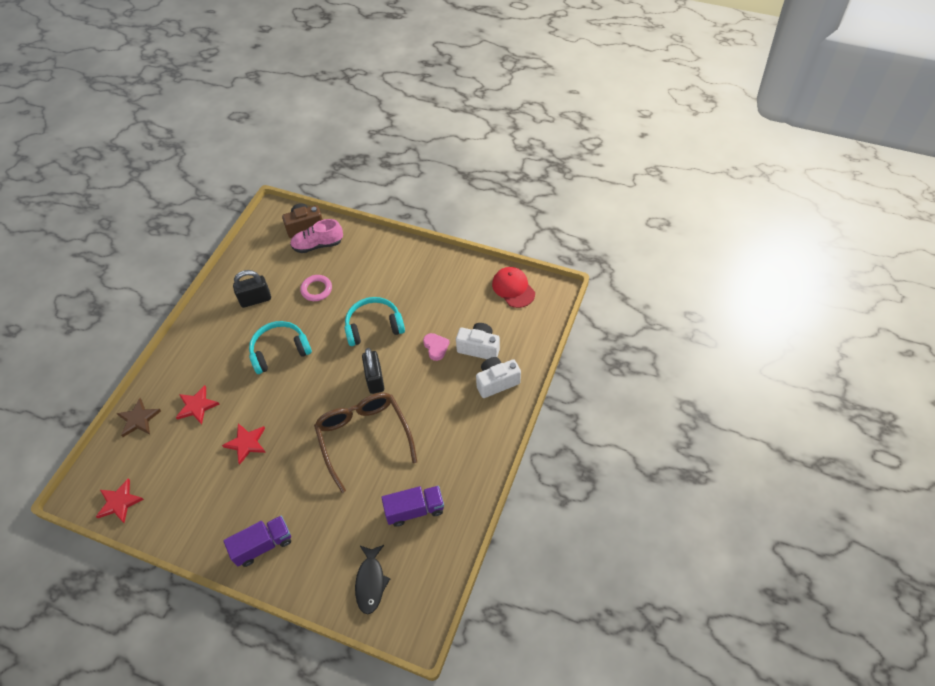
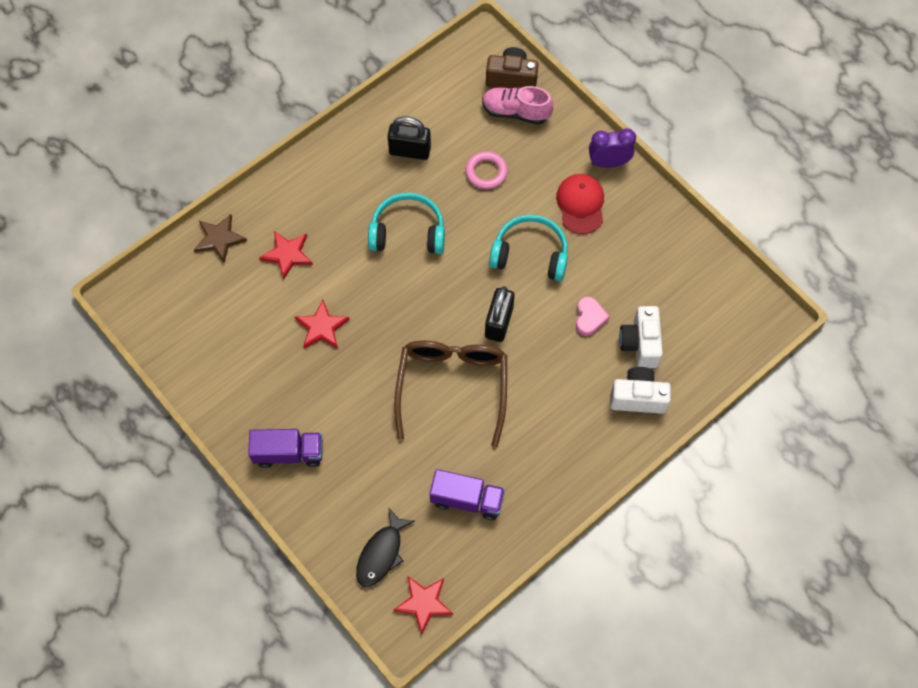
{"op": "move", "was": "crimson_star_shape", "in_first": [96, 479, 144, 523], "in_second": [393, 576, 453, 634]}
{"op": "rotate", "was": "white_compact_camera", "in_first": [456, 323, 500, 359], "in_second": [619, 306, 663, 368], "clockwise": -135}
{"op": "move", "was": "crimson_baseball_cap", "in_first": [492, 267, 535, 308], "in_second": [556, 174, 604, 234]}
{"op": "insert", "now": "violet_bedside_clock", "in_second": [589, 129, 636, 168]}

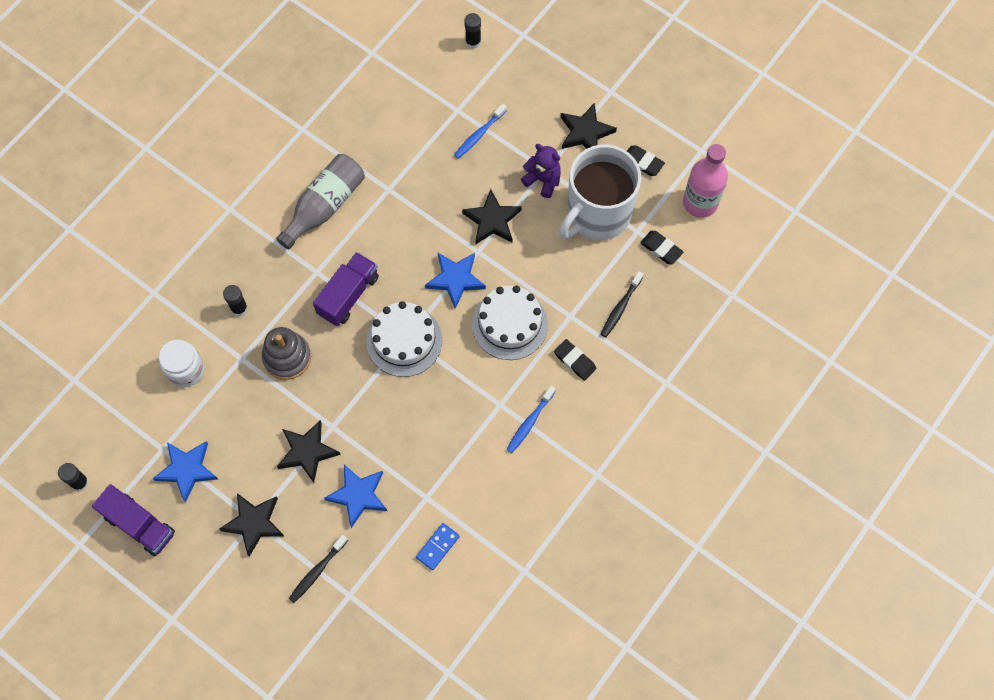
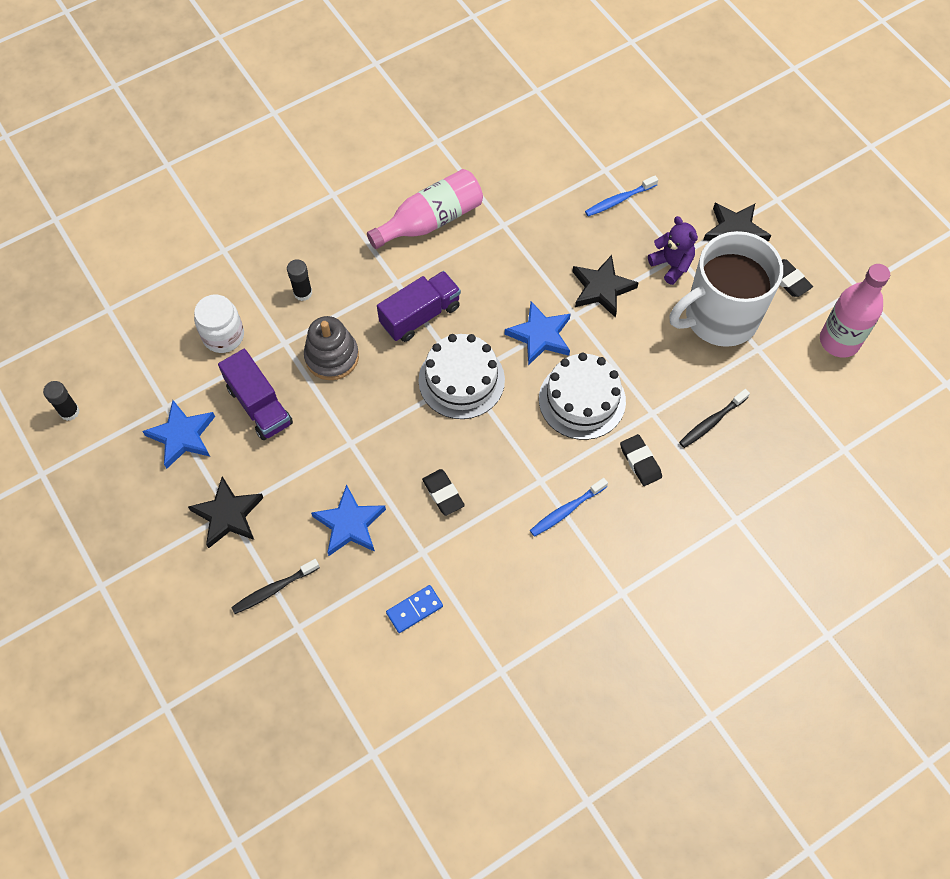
{"op": "move", "was": "violet_toy_truck", "in_first": [92, 484, 175, 556], "in_second": [218, 349, 293, 440]}
{"op": "recolor", "was": "ash-grey_bottle", "now": "pink_bottle", "in_first": [276, 154, 365, 250], "in_second": [367, 169, 483, 249]}
{"op": "delete", "was": "jet-black_star_shape", "in_first": [277, 420, 341, 483]}
{"op": "delete", "was": "jet-black_stick_of_glue", "in_first": [464, 13, 481, 49]}
{"op": "move", "was": "jet-black_pencil_eraser", "in_first": [640, 231, 683, 264], "in_second": [422, 469, 465, 516]}

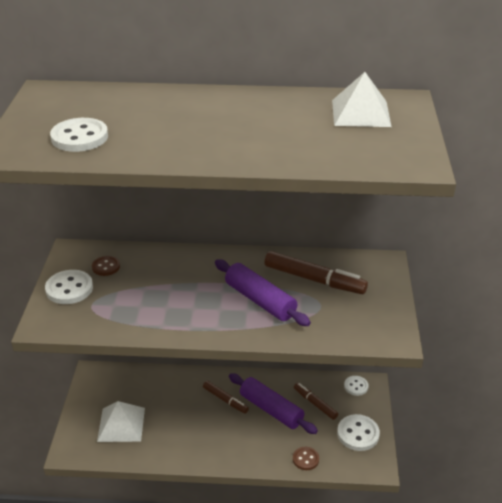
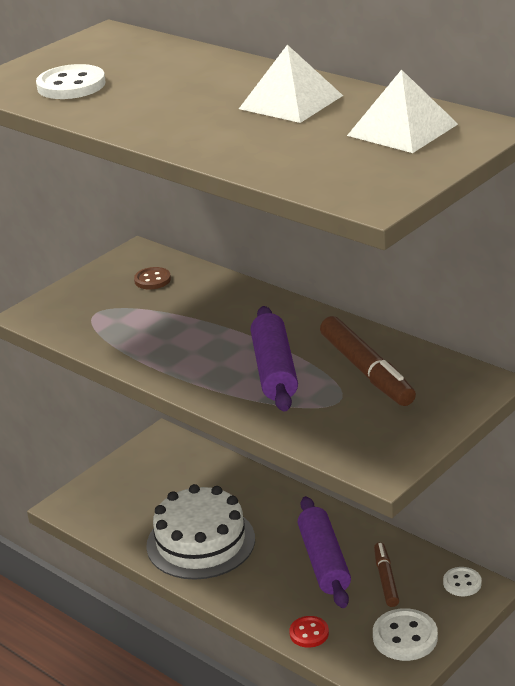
{"op": "delete", "was": "white_sewing_button", "in_first": [45, 270, 93, 304]}
{"op": "move", "was": "white_solid_pyramid", "in_first": [97, 401, 145, 442], "in_second": [239, 45, 343, 123]}
{"op": "delete", "was": "brown_felt_pen", "in_first": [203, 381, 249, 414]}
{"op": "recolor", "was": "brown_sewing_button", "now": "crimson_sewing_button", "in_first": [293, 447, 319, 470], "in_second": [289, 616, 329, 648]}
{"op": "insert", "now": "white_gateau", "in_second": [146, 484, 255, 580]}

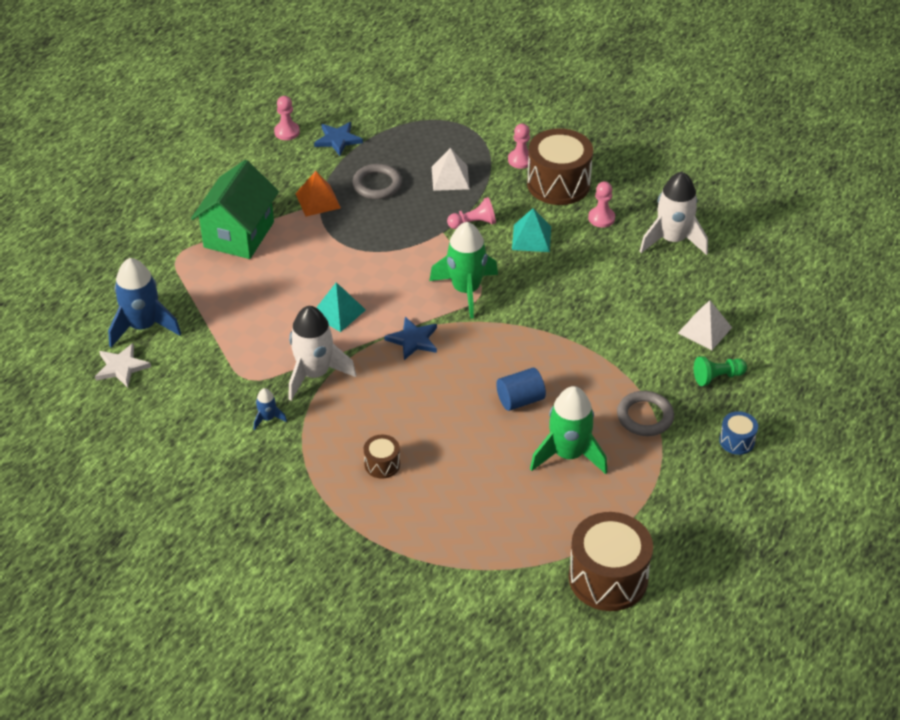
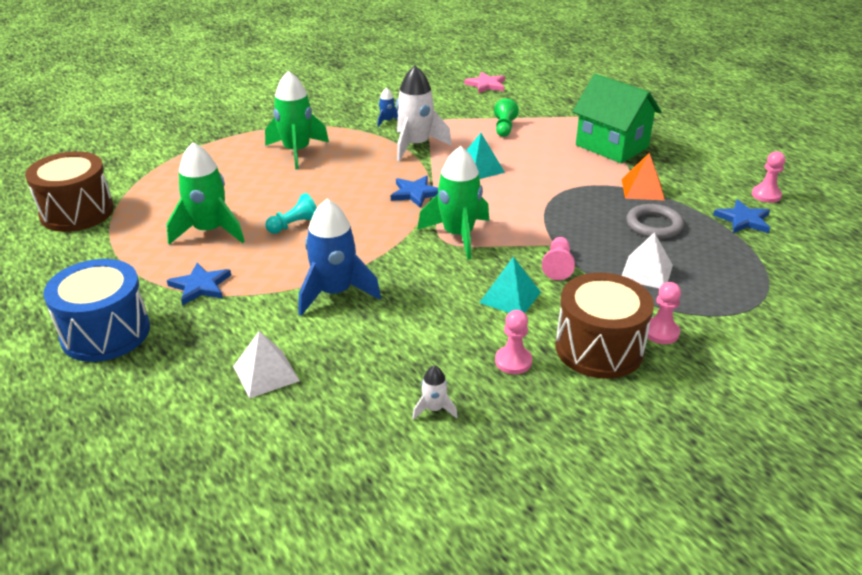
{"op": "recolor", "was": "white_star_shape", "now": "pink_star_shape", "in_first": [95, 343, 151, 388], "in_second": [464, 72, 505, 94]}
{"op": "move", "was": "blue_toy_rocket", "in_first": [108, 258, 181, 347], "in_second": [299, 199, 381, 316]}
{"op": "replace", "was": "brown_snare_drum", "now": "green_toy_rocket", "in_first": [364, 435, 400, 479], "in_second": [265, 71, 329, 169]}
{"op": "replace", "was": "blue_cylinder", "now": "teal_pawn", "in_first": [496, 368, 546, 411], "in_second": [265, 193, 317, 234]}
{"op": "replace", "was": "ash-grey_torus", "now": "blue_star_shape", "in_first": [617, 391, 674, 436], "in_second": [167, 263, 231, 306]}
{"op": "resize", "was": "white_toy_rocket", "in_first": [640, 172, 708, 255], "in_second": [412, 365, 457, 420], "ratio": 0.46}
{"op": "move", "was": "green_pawn", "in_first": [694, 356, 747, 386], "in_second": [494, 99, 519, 137]}
{"op": "resize", "was": "blue_snare_drum", "in_first": [719, 411, 758, 455], "in_second": [43, 259, 150, 362], "ratio": 2.09}

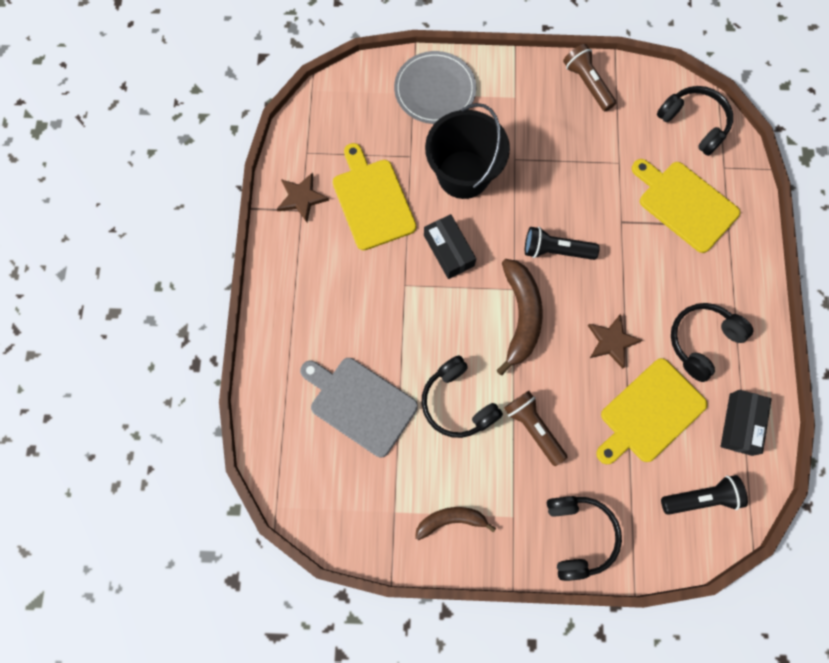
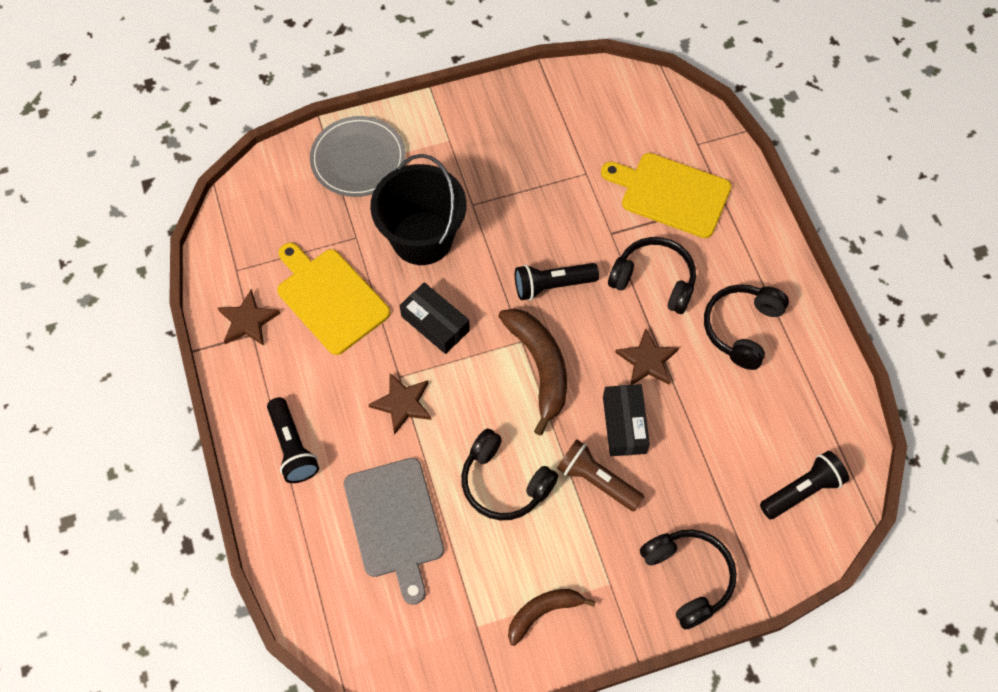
{"op": "rotate", "was": "ash-grey_chopping_board", "in_first": [300, 358, 418, 457], "in_second": [344, 458, 444, 605], "clockwise": -120}
{"op": "delete", "was": "brown_torch", "in_first": [563, 44, 616, 111]}
{"op": "delete", "was": "golden_chopping_board", "in_first": [596, 358, 708, 464]}
{"op": "move", "was": "jet-black_over-ear_headphones", "in_first": [657, 86, 733, 156], "in_second": [608, 237, 696, 314]}
{"op": "move", "was": "jet-black_parcel", "in_first": [721, 390, 772, 456], "in_second": [603, 384, 650, 456]}
{"op": "insert", "now": "jet-black_torch", "in_second": [267, 397, 319, 483]}
{"op": "insert", "now": "brown_star_shape", "in_second": [368, 373, 432, 435]}

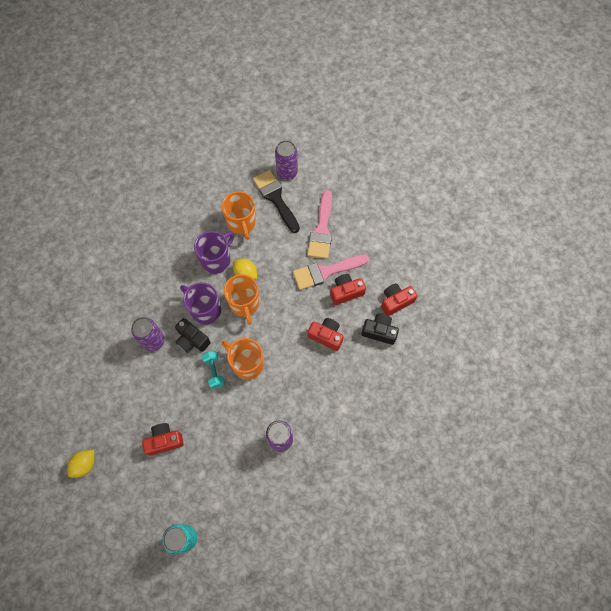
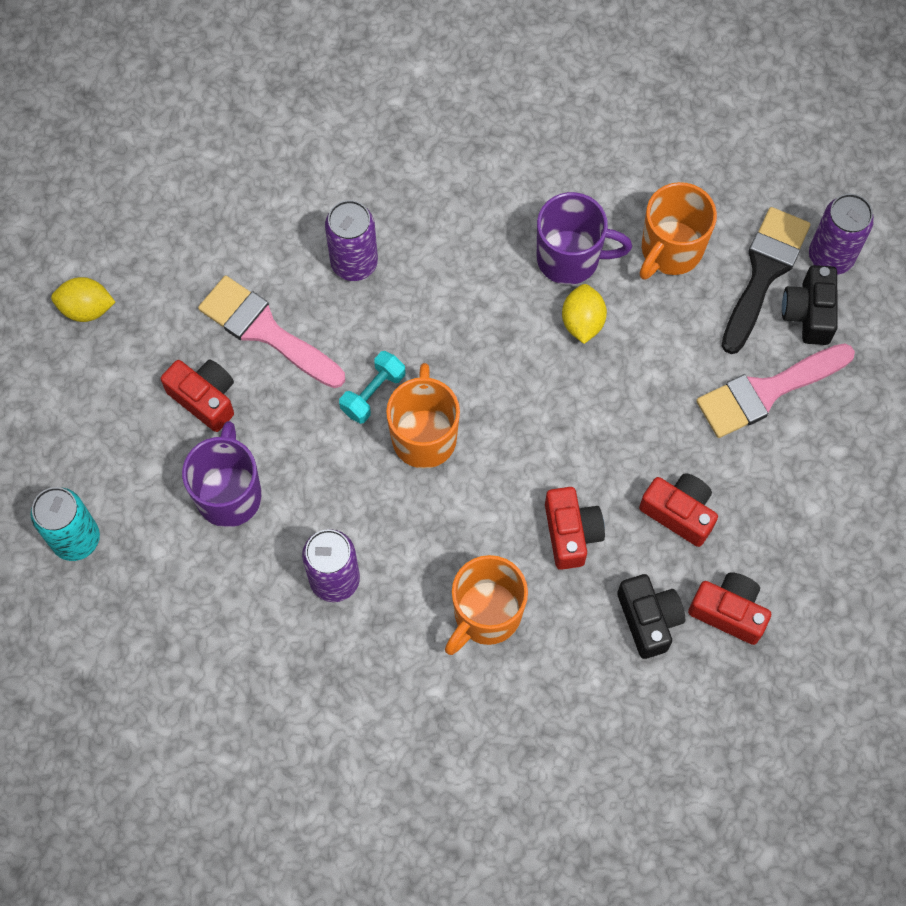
{"op": "move", "was": "jet-black_compact_camera", "in_first": [175, 318, 211, 353], "in_second": [782, 265, 837, 345]}
{"op": "move", "was": "violet_coffee_mug", "in_first": [180, 282, 221, 325], "in_second": [182, 421, 262, 527]}
{"op": "move", "was": "bright_orange_coffee_mug", "in_first": [224, 274, 259, 325], "in_second": [445, 555, 528, 655]}
{"op": "move", "was": "pink_paint_brush", "in_first": [293, 254, 369, 290], "in_second": [198, 276, 345, 388]}

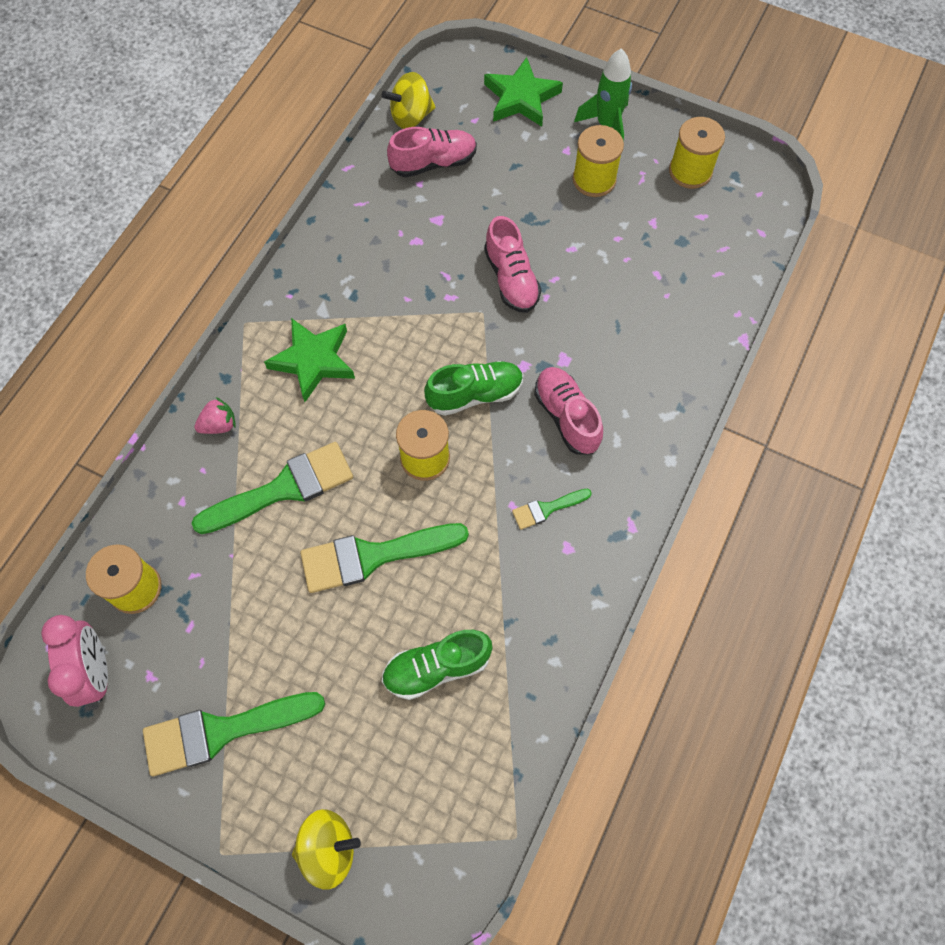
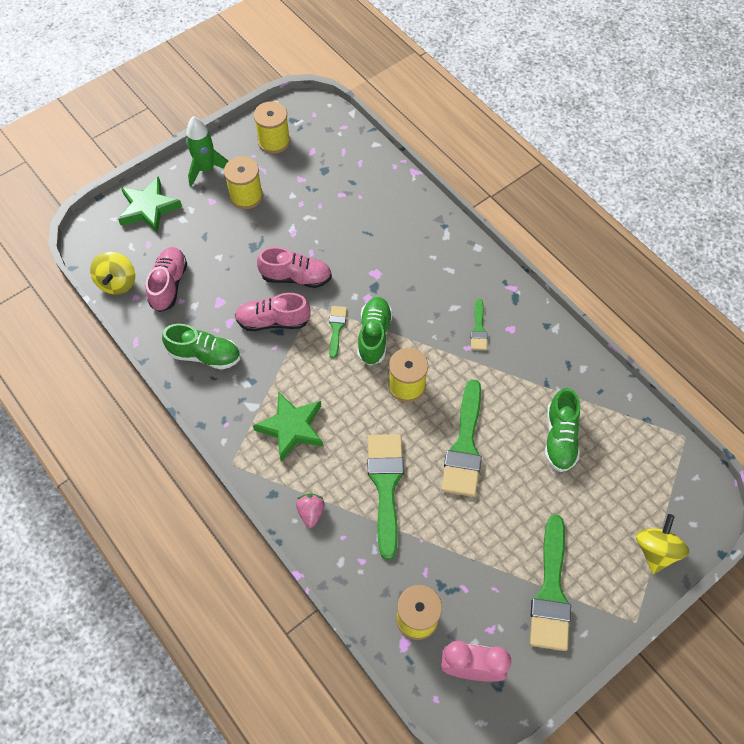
{"op": "move", "was": "pink_shoe", "in_first": [534, 367, 603, 455], "in_second": [235, 293, 311, 331]}
{"op": "insert", "now": "green_shoe", "in_second": [162, 324, 240, 370]}
{"op": "insert", "now": "green_paint_brush", "in_second": [329, 306, 347, 359]}

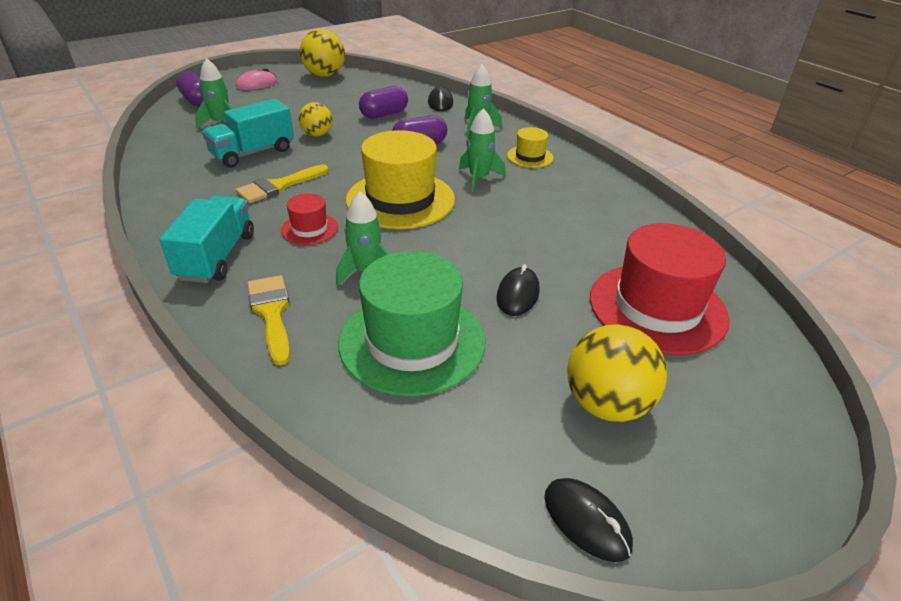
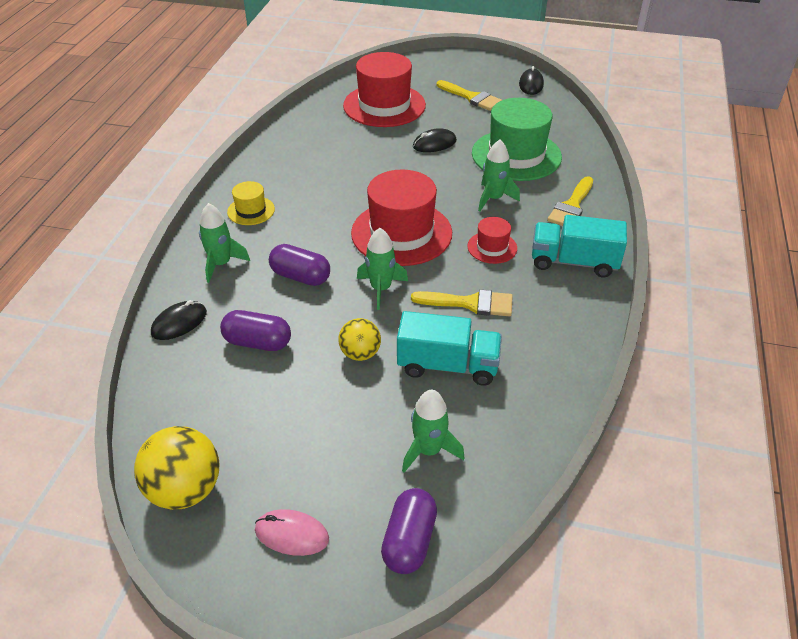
{"op": "rotate", "was": "teal_toy_truck", "in_first": [159, 196, 254, 283], "in_second": [532, 215, 627, 277], "clockwise": 45}
{"op": "recolor", "was": "golden_top_hat", "now": "crimson_top_hat", "in_first": [346, 130, 455, 229], "in_second": [351, 169, 452, 266]}
{"op": "move", "was": "green_toy_rocket", "in_first": [459, 108, 506, 192], "in_second": [357, 228, 408, 310]}
{"op": "replace", "was": "golden_sphere", "now": "golden_paint_brush", "in_first": [567, 324, 667, 422], "in_second": [437, 80, 502, 111]}

